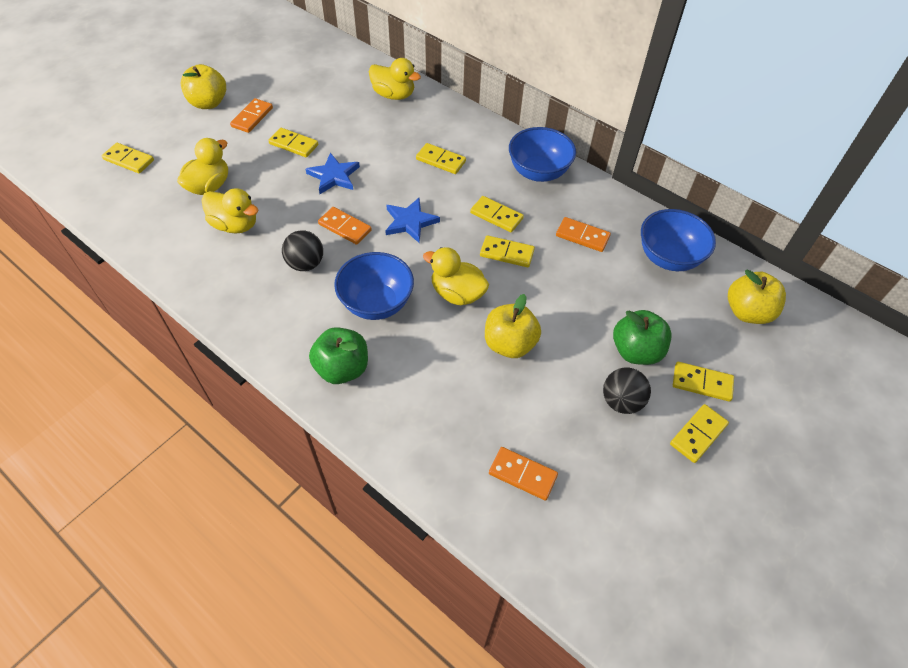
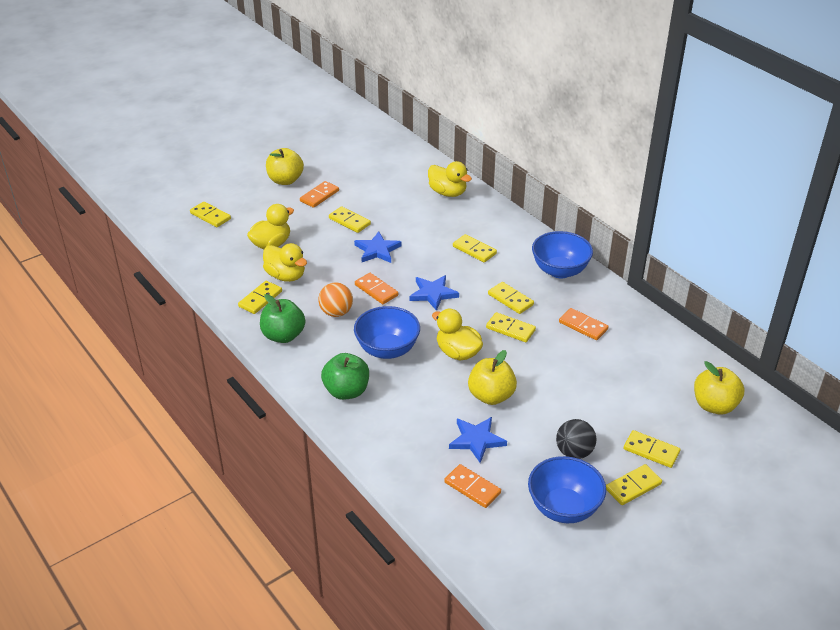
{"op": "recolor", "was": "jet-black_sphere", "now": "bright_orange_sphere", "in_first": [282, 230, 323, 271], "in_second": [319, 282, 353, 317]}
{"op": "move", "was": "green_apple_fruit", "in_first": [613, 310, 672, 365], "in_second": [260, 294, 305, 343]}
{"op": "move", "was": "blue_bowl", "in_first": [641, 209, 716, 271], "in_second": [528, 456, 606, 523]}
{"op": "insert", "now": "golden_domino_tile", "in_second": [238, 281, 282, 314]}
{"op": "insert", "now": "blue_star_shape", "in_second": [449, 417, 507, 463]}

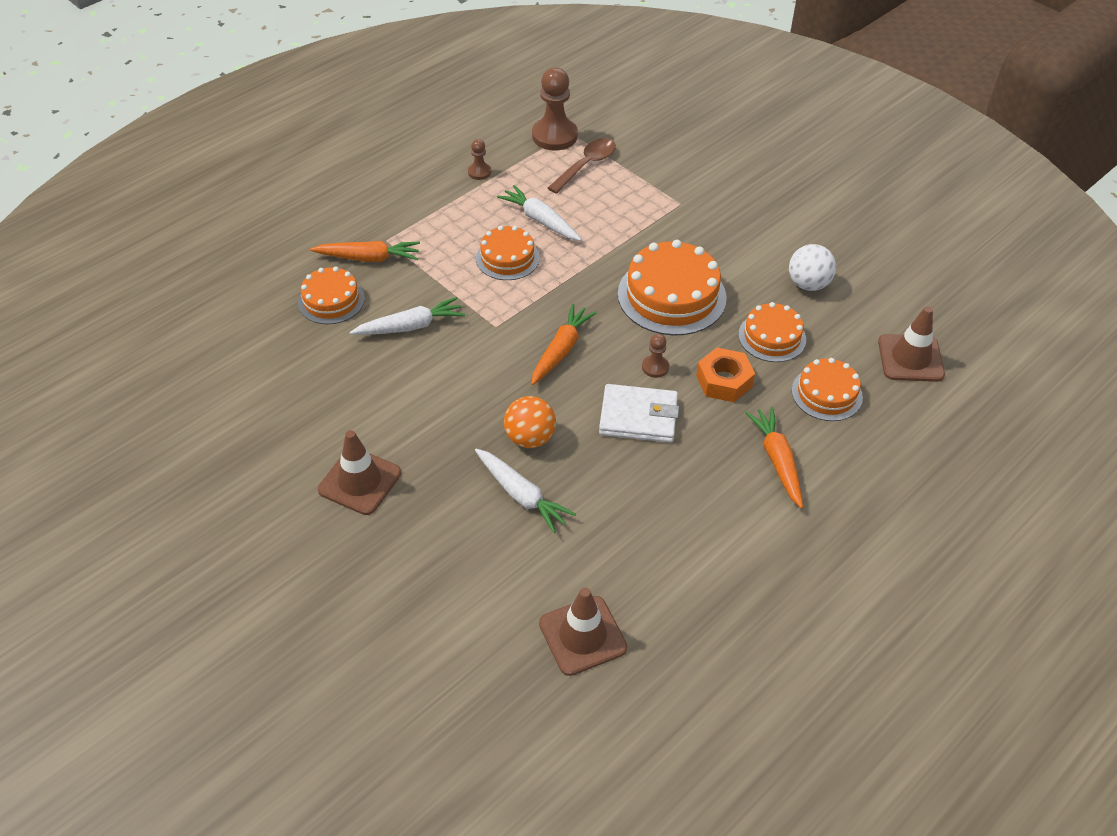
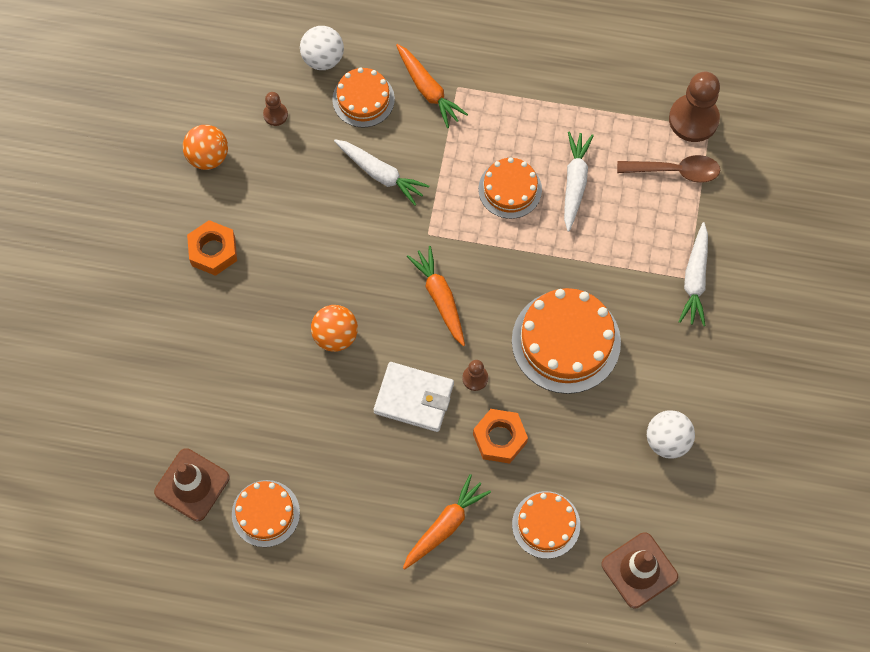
{"op": "replace", "was": "brown_traffic_cone", "now": "bright_orange_hexagon_nut", "in_first": [318, 430, 401, 515], "in_second": [187, 220, 237, 276]}
{"op": "move", "was": "brown_pawn", "in_first": [468, 139, 491, 180], "in_second": [263, 92, 288, 126]}
{"op": "move", "was": "white_root_vegetable", "in_first": [475, 449, 576, 533], "in_second": [679, 222, 708, 326]}
{"op": "rotate", "was": "bright_orange_root_vegetable", "in_first": [531, 303, 597, 385], "in_second": [407, 246, 465, 346], "clockwise": -105}
{"op": "rotate", "was": "white_card_wallet", "in_first": [599, 384, 679, 443], "in_second": [373, 362, 454, 432], "clockwise": -45}
{"op": "move", "was": "bright_orange_gateau", "in_first": [738, 302, 806, 362], "in_second": [232, 480, 300, 547]}
{"op": "insert", "now": "bright_orange_sphere", "in_second": [183, 125, 228, 170]}
{"op": "insert", "now": "white_sphere", "in_second": [300, 26, 344, 70]}

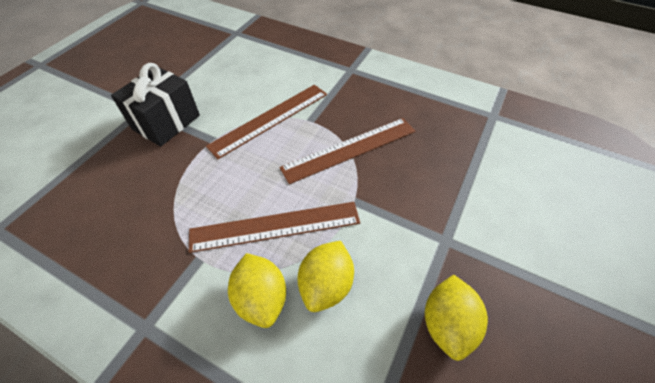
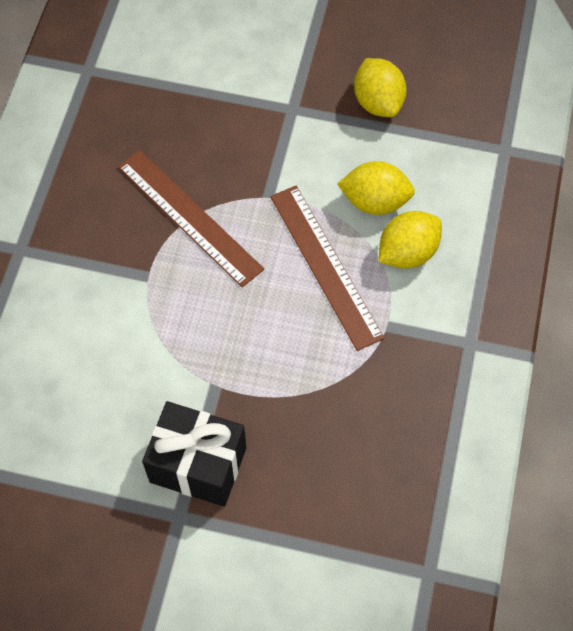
{"op": "delete", "was": "brown_straightedge", "in_first": [206, 85, 327, 159]}
{"op": "rotate", "was": "golden_citrus_fruit", "in_first": [425, 274, 488, 361], "in_second": [354, 58, 407, 117], "clockwise": 75}

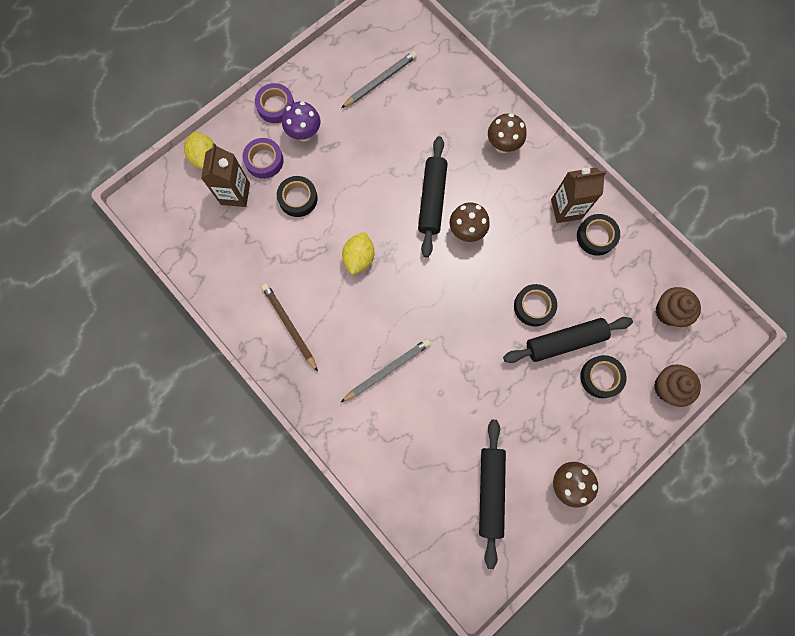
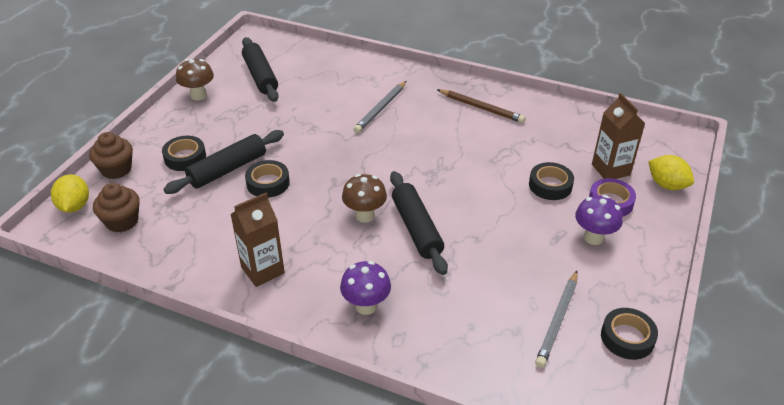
{"op": "delete", "was": "violet_roll_of_tape", "in_first": [255, 83, 294, 123]}
{"op": "move", "was": "golden_citrus_fruit", "in_first": [342, 232, 374, 275], "in_second": [51, 175, 89, 213]}
{"op": "recolor", "was": "brown_fungus", "now": "violet_fungus", "in_first": [488, 113, 526, 153], "in_second": [340, 261, 391, 315]}
{"op": "move", "was": "jet-black_roll_of_tape", "in_first": [577, 214, 620, 256], "in_second": [601, 308, 658, 360]}

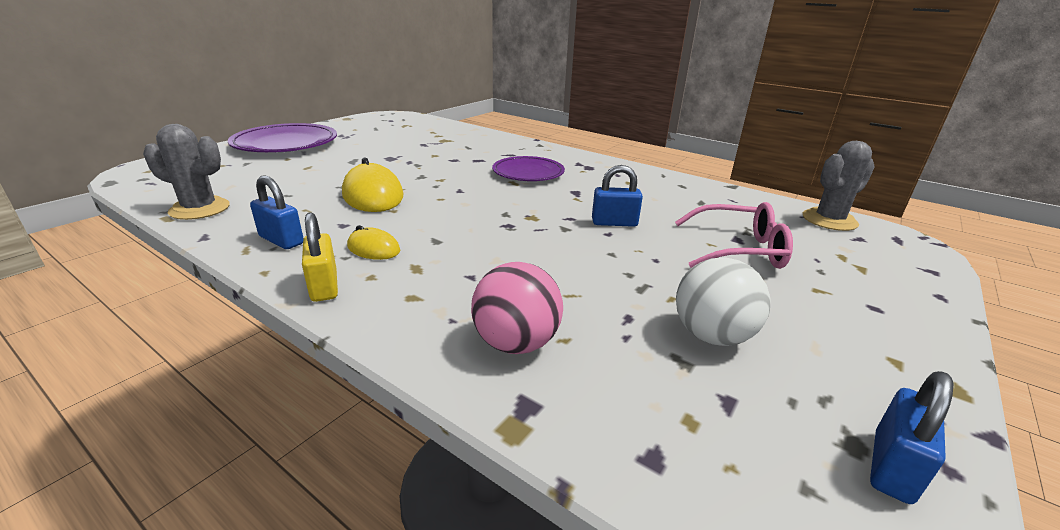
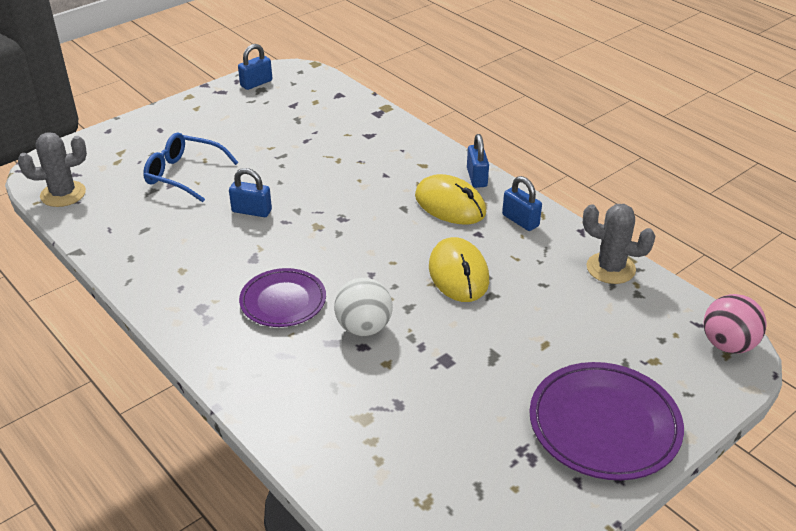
{"op": "recolor", "was": "golden_small_lock", "now": "blue_small_lock", "in_first": [302, 212, 338, 302], "in_second": [467, 134, 489, 188]}
{"op": "resize", "was": "golden_PC_mouse", "in_first": [347, 225, 400, 260], "in_second": [415, 174, 486, 224], "ratio": 1.83}
{"op": "move", "was": "pink_sphere", "in_first": [471, 262, 563, 354], "in_second": [703, 294, 767, 354]}
{"op": "recolor", "was": "pink_glasses", "now": "blue_glasses", "in_first": [675, 202, 793, 269], "in_second": [143, 132, 238, 202]}
{"op": "move", "was": "white_sphere", "in_first": [676, 257, 771, 346], "in_second": [334, 278, 393, 336]}

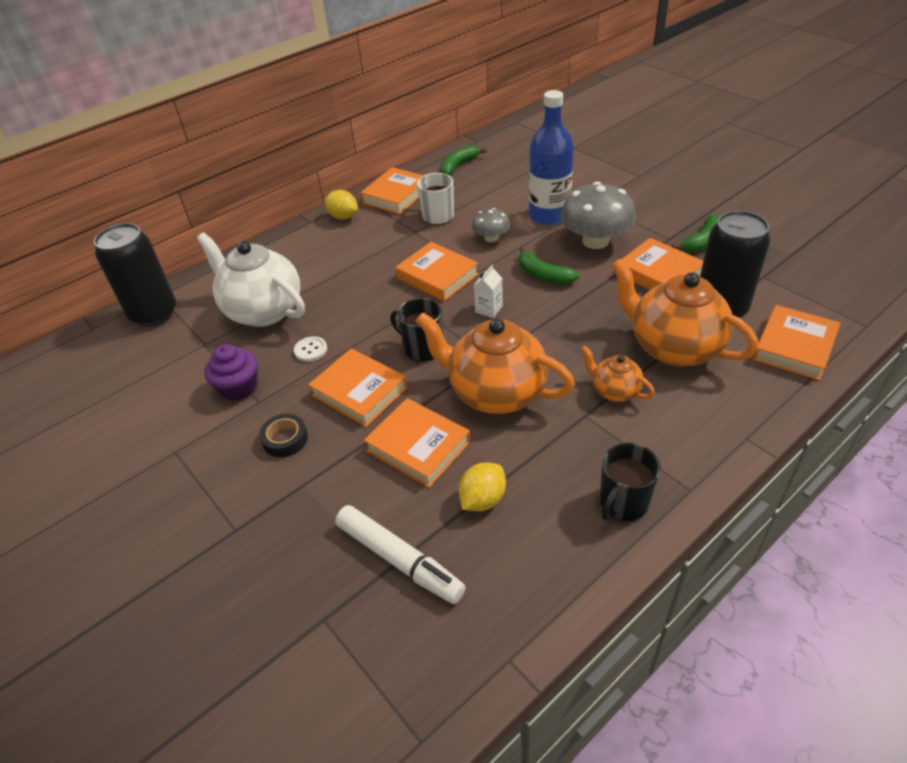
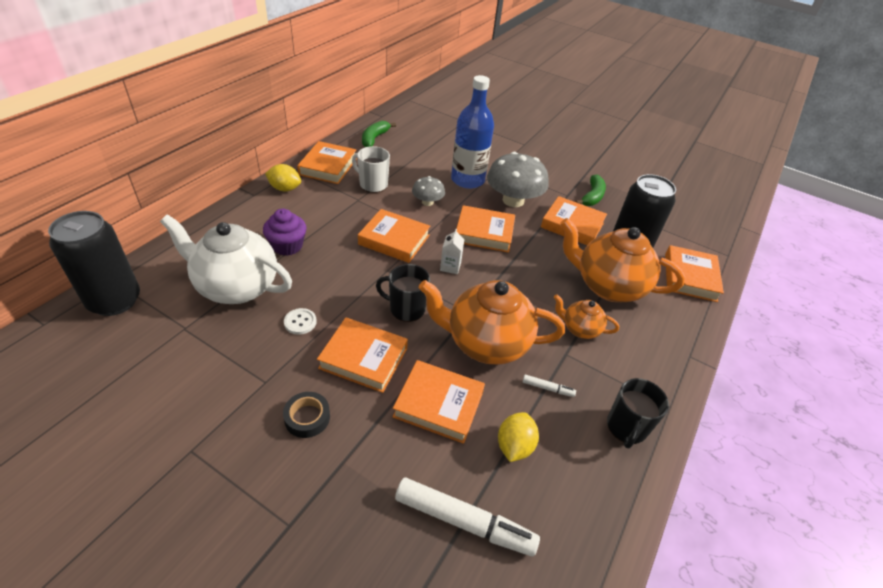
{"op": "move", "was": "violet_fairy_cake", "in_first": [204, 344, 258, 401], "in_second": [263, 209, 306, 256]}
{"op": "replace", "was": "green_toy_banana", "now": "bright_orange_hardback", "in_first": [519, 247, 580, 285], "in_second": [456, 205, 515, 253]}
{"op": "insert", "now": "white_felt_pen", "in_second": [523, 374, 576, 397]}

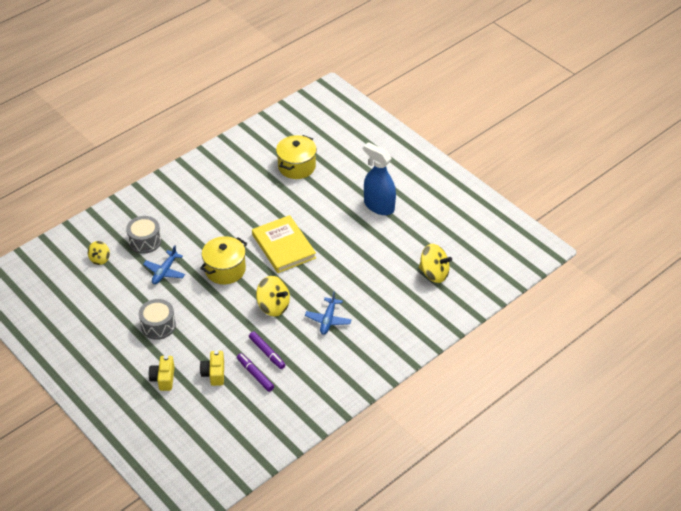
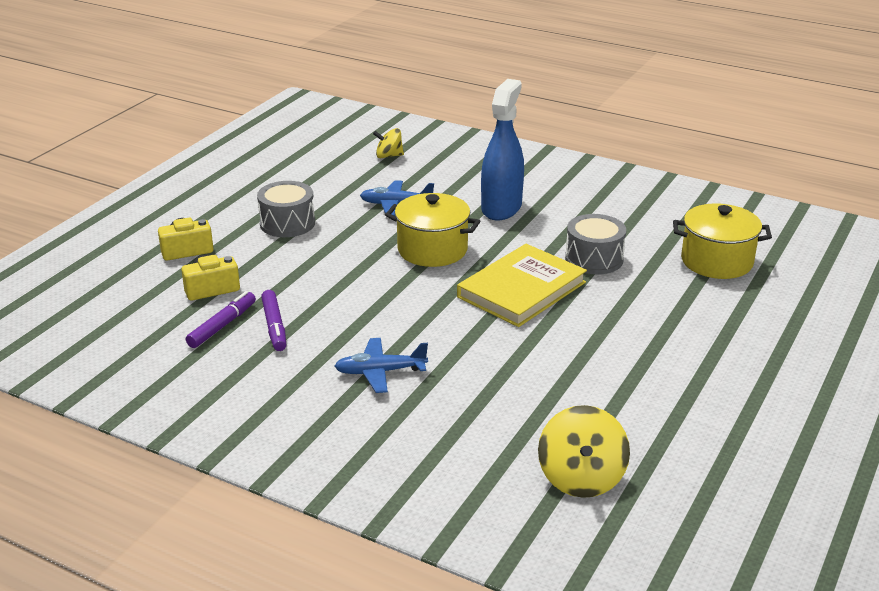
{"op": "move", "was": "ash-grey_snare_drum", "in_first": [126, 216, 162, 254], "in_second": [565, 214, 626, 274]}
{"op": "rotate", "was": "violet_felt_pen", "in_first": [249, 332, 285, 369], "in_second": [261, 290, 286, 351], "clockwise": -45}
{"op": "delete", "was": "golden_spinning_top", "in_first": [256, 276, 290, 317]}
{"op": "move", "was": "blue_spray_cleaner", "in_first": [363, 142, 396, 215], "in_second": [481, 79, 524, 221]}

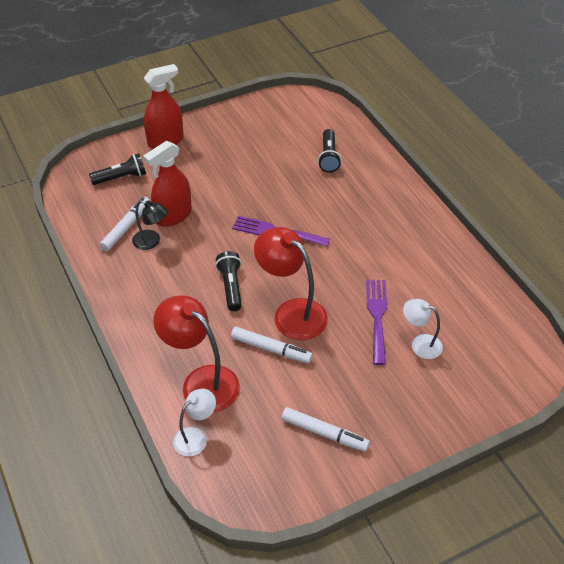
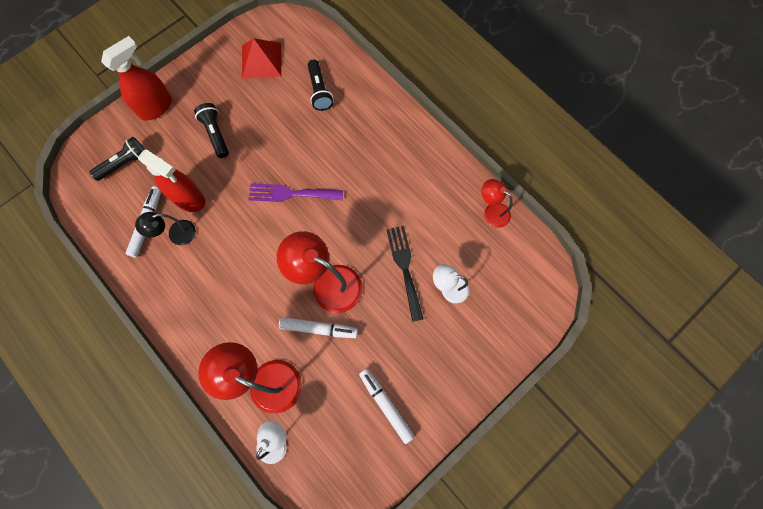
{"op": "rotate", "was": "jet-black_reading_lamp", "in_first": [132, 200, 167, 250], "in_second": [135, 212, 196, 245], "clockwise": 150}
{"op": "rotate", "was": "crimson_spray_cleaner", "in_first": [143, 141, 192, 227], "in_second": [138, 149, 205, 212], "clockwise": -90}
{"op": "move", "was": "jet-black_torch", "in_first": [215, 251, 242, 311], "in_second": [194, 103, 229, 158]}
{"op": "rotate", "was": "white_felt_pen", "in_first": [281, 407, 370, 452], "in_second": [359, 368, 415, 444], "clockwise": -135}
{"op": "recolor", "was": "violet_table_fork", "now": "jet-black_table_fork", "in_first": [366, 280, 387, 365], "in_second": [386, 226, 423, 322]}
{"op": "insert", "now": "crimson_solid_pyramid", "in_second": [242, 38, 281, 79]}
{"op": "insert", "now": "crimson_reading_lamp", "in_second": [481, 179, 513, 228]}

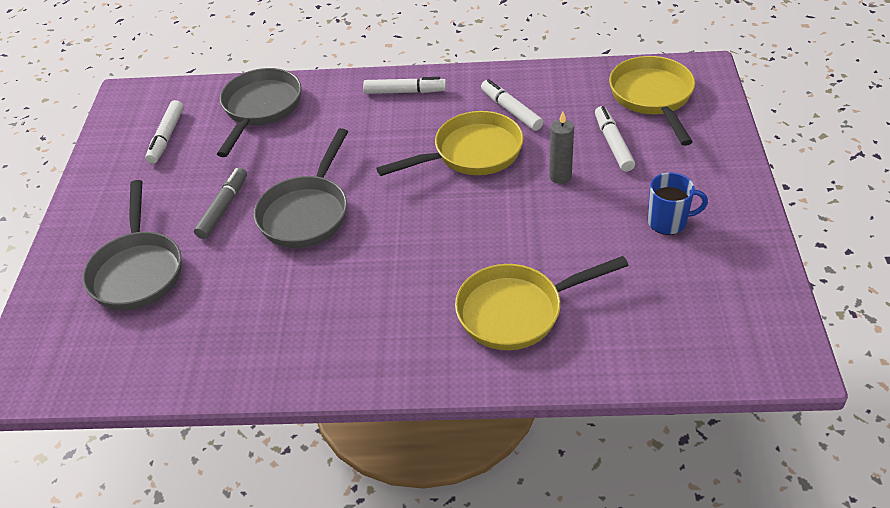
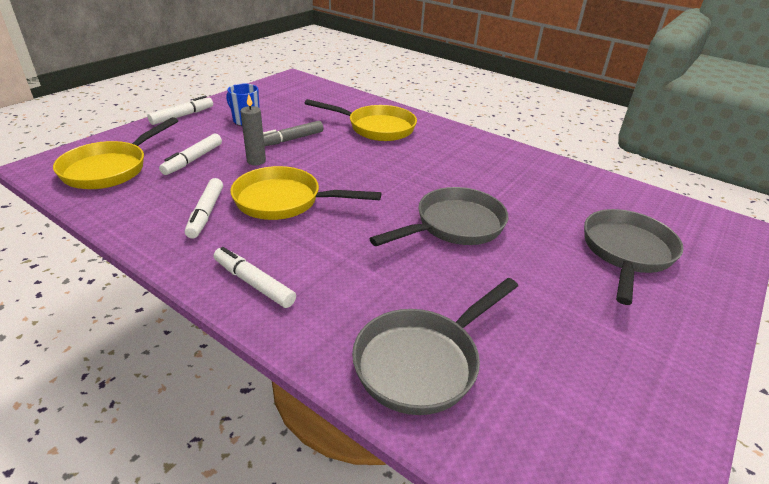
{"op": "move", "was": "white_felt_pen", "in_first": [145, 100, 183, 164], "in_second": [147, 96, 213, 125]}
{"op": "move", "was": "ash-grey_felt_pen", "in_first": [194, 168, 247, 239], "in_second": [263, 121, 324, 146]}

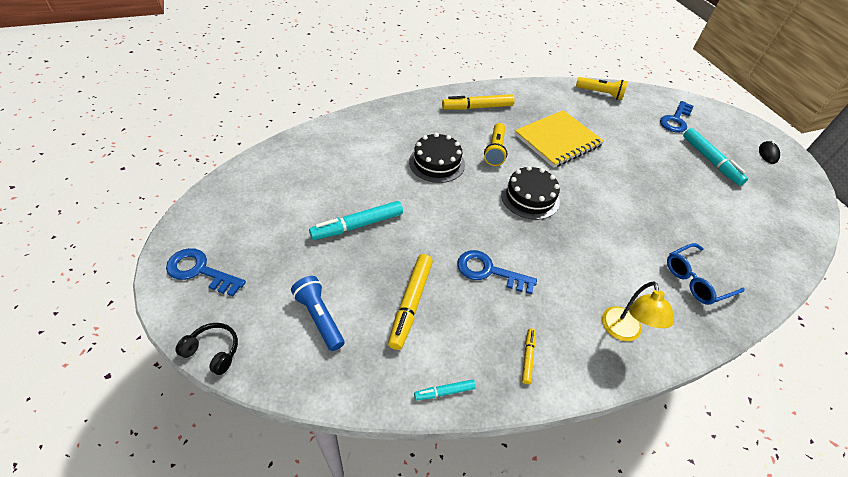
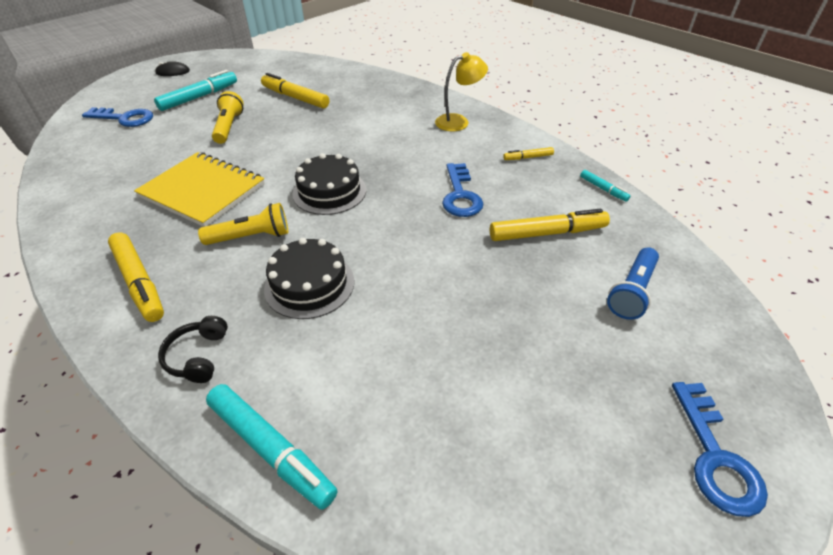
{"op": "move", "was": "jet-black_over-ear_headphones", "in_first": [175, 323, 238, 375], "in_second": [158, 316, 228, 383]}
{"op": "move", "was": "teal_felt_pen", "in_first": [309, 201, 403, 240], "in_second": [206, 384, 337, 510]}
{"op": "move", "was": "golden_torch", "in_first": [576, 77, 628, 100], "in_second": [212, 91, 243, 144]}
{"op": "delete", "was": "blue_glasses", "in_first": [667, 243, 745, 305]}
{"op": "insert", "now": "golden_felt_pen", "in_second": [261, 73, 329, 109]}

